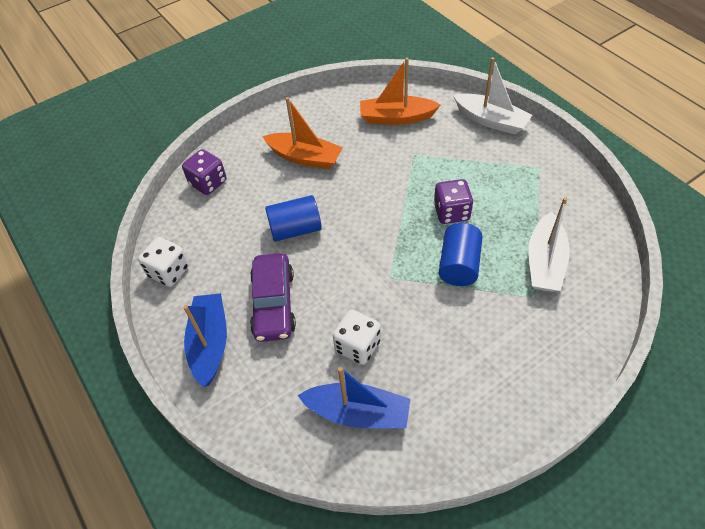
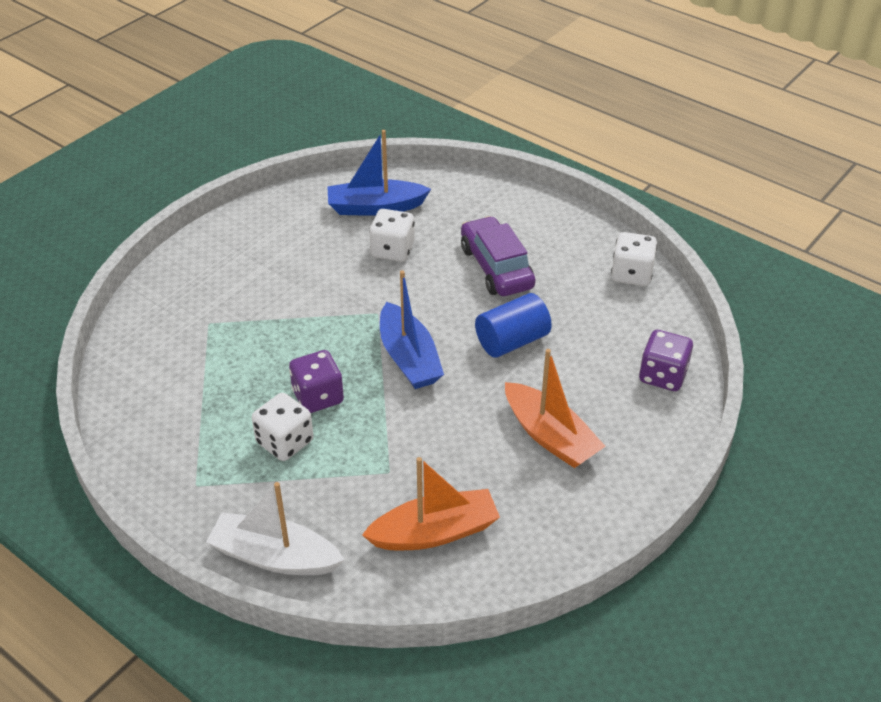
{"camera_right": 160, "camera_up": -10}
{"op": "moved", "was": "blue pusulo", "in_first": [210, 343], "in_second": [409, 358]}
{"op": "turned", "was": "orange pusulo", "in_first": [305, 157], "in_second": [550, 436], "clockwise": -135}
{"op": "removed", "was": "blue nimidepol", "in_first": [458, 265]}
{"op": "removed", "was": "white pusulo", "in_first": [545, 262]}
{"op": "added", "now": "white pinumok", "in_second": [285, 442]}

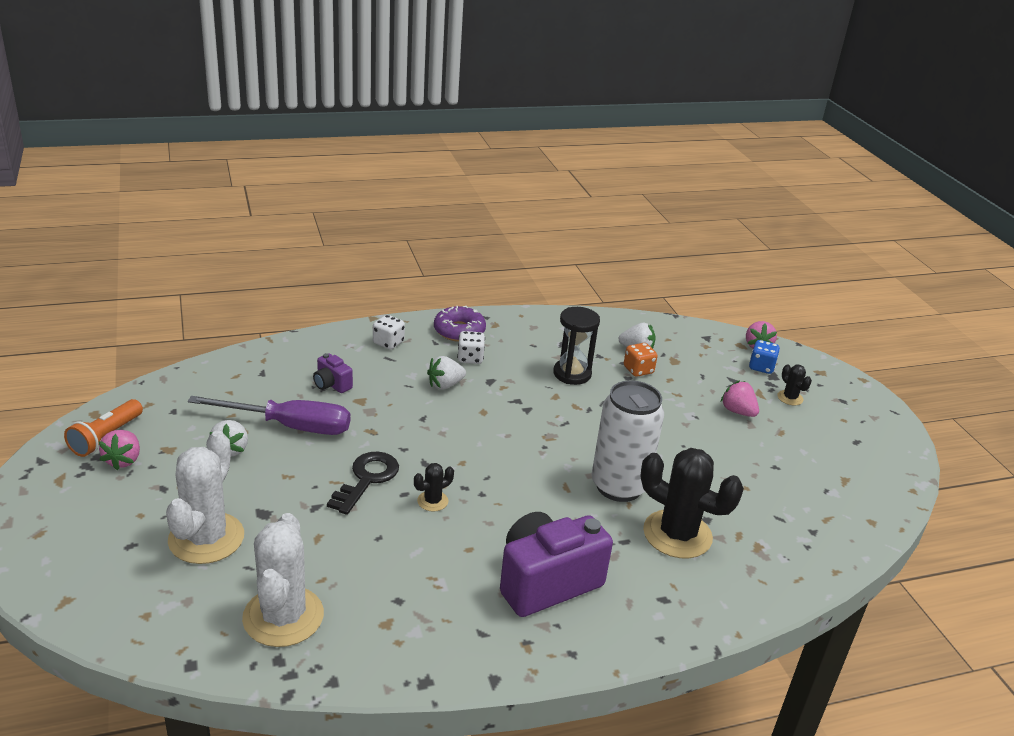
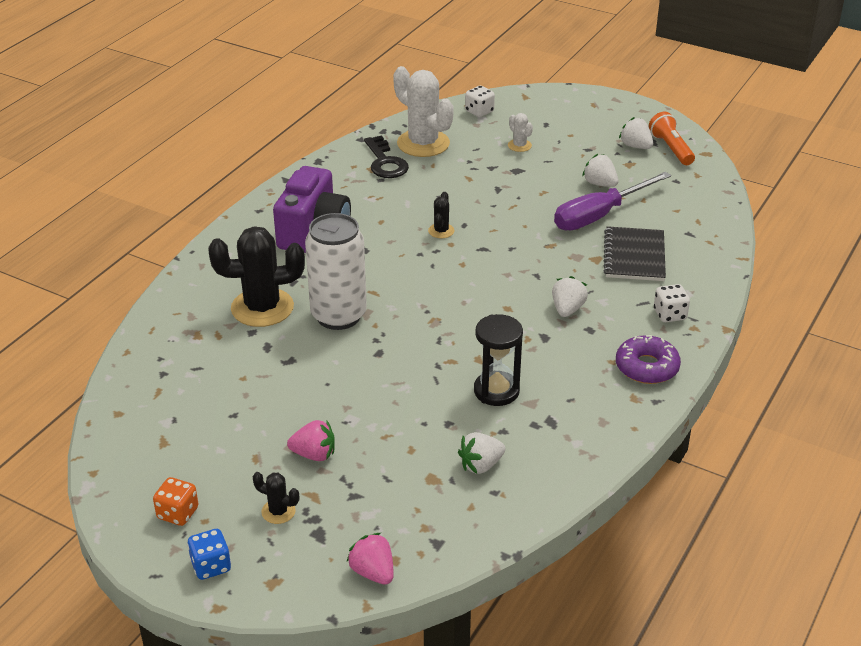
{"camera_right": 140, "camera_up": 5}
{"op": "recoloured", "was": "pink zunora", "now": "white zunora", "in_first": [123, 460], "in_second": [635, 146]}
{"op": "resized", "was": "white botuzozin", "in_first": [206, 538], "in_second": [519, 145], "ratio": 0.45}
{"op": "replaced", "was": "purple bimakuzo", "now": "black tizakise", "in_first": [331, 385], "in_second": [634, 256]}
{"op": "moved", "was": "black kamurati", "in_first": [367, 479], "in_second": [385, 162]}
{"op": "moved", "was": "white pinumok", "in_first": [470, 358], "in_second": [479, 112]}
{"op": "moved", "was": "orange pinumok", "in_first": [638, 370], "in_second": [178, 513]}
{"op": "moved", "was": "blue pinumok", "in_first": [761, 367], "in_second": [211, 566]}

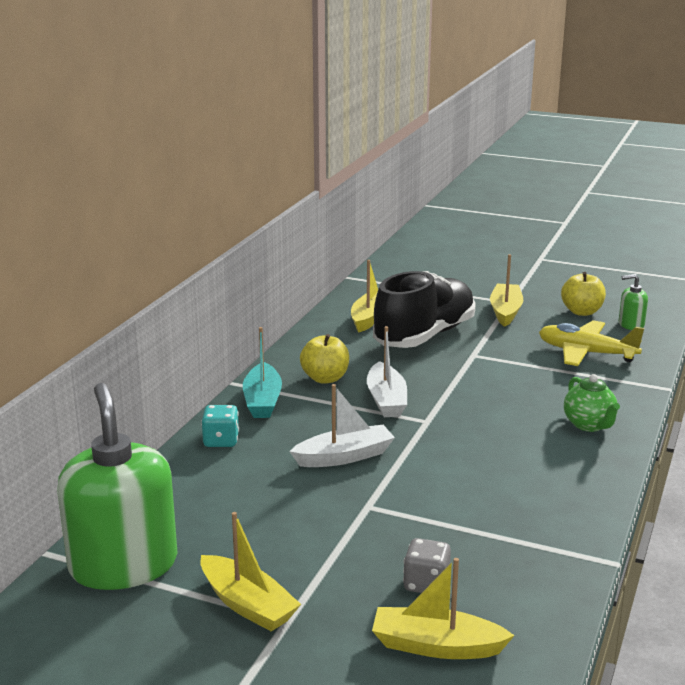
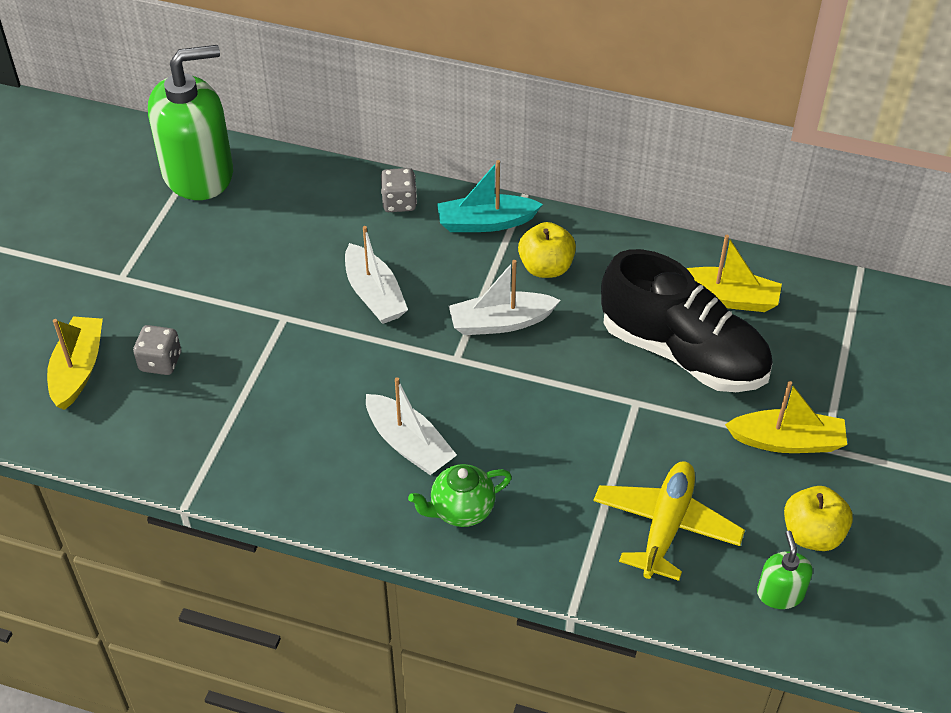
{"camera_right": 85, "camera_up": 25}
{"op": "removed", "was": "yellow pusulo", "in_first": [247, 605]}
{"op": "recoloured", "was": "turquoise pinumok", "now": "grey pinumok", "in_first": [221, 441], "in_second": [399, 202]}
{"op": "added", "now": "white pusulo", "in_second": [409, 444]}

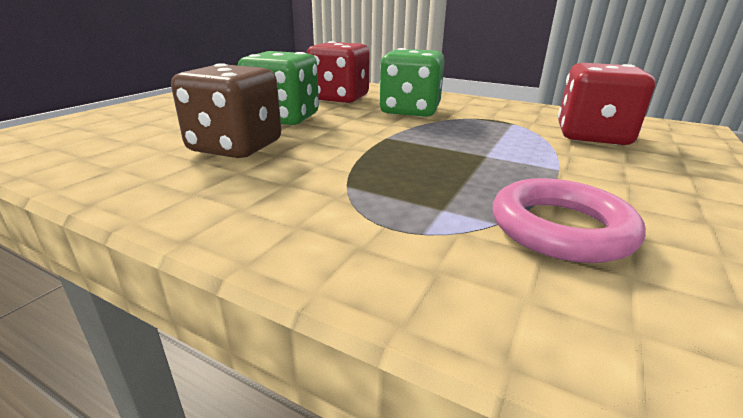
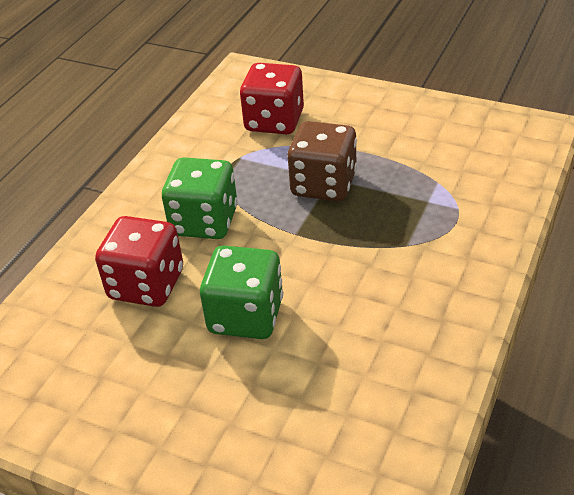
{"camera_right": -90, "camera_up": 15}
{"op": "moved", "was": "brown pinumok", "in_first": [235, 147], "in_second": [323, 185]}
{"op": "removed", "was": "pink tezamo", "in_first": [560, 228]}

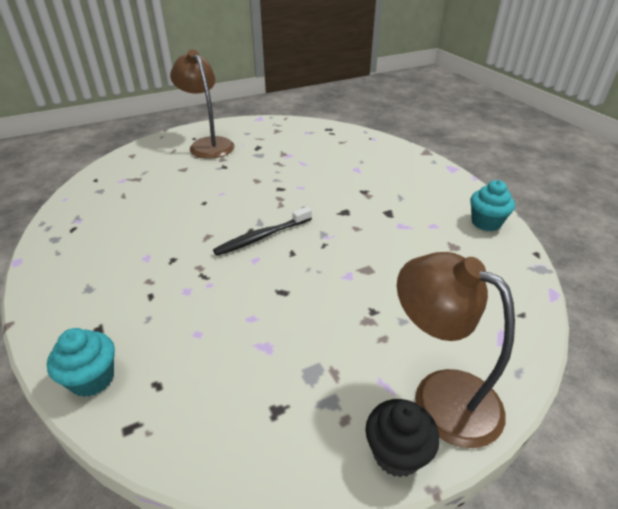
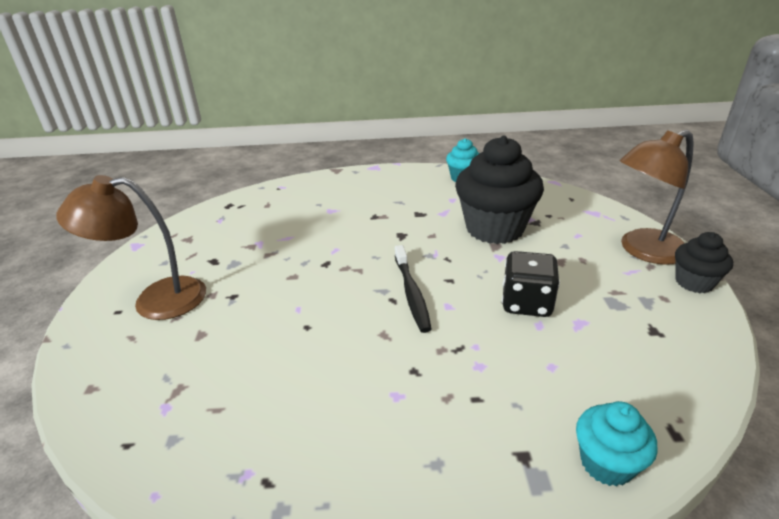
{"camera_right": -65, "camera_up": -5}
{"op": "added", "now": "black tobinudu", "in_second": [494, 229]}
{"op": "added", "now": "black pinumok", "in_second": [526, 303]}

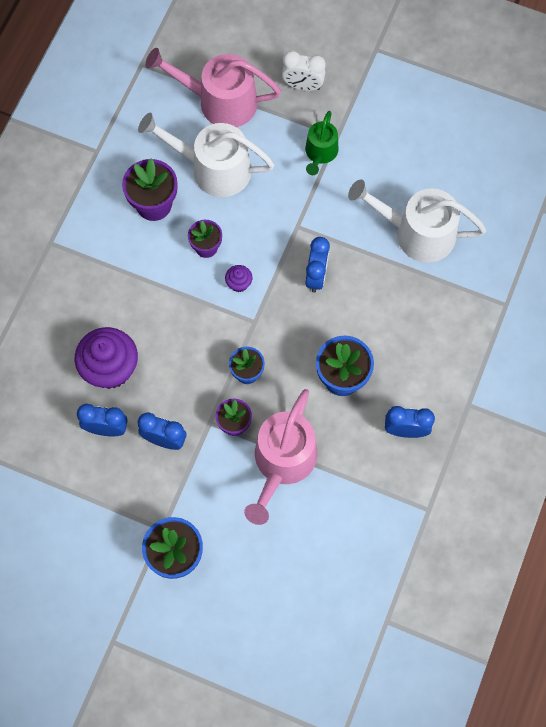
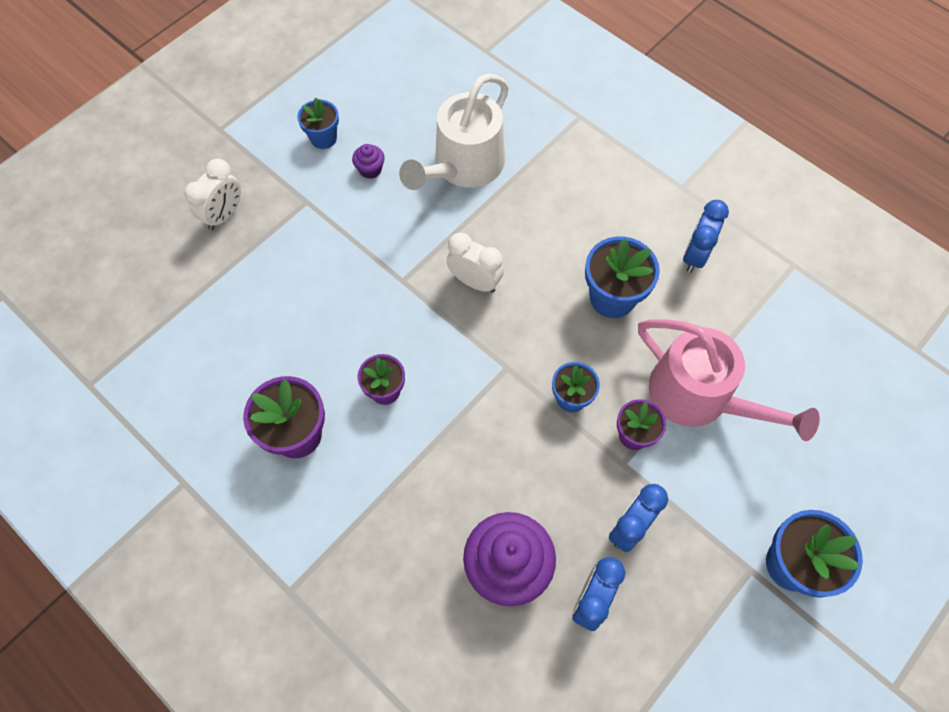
{"camera_right": -70, "camera_up": -5}
{"op": "removed", "was": "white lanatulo", "in_first": [213, 168]}
{"op": "removed", "was": "pink lanatulo", "in_first": [220, 101]}
{"op": "moved", "was": "purple tobinudu", "in_first": [239, 283], "in_second": [370, 169]}
{"op": "removed", "was": "green lanatulo", "in_first": [320, 153]}
{"op": "recoloured", "was": "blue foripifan", "now": "white foripifan", "in_first": [316, 276], "in_second": [475, 282]}
{"op": "added", "now": "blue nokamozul", "in_second": [323, 138]}

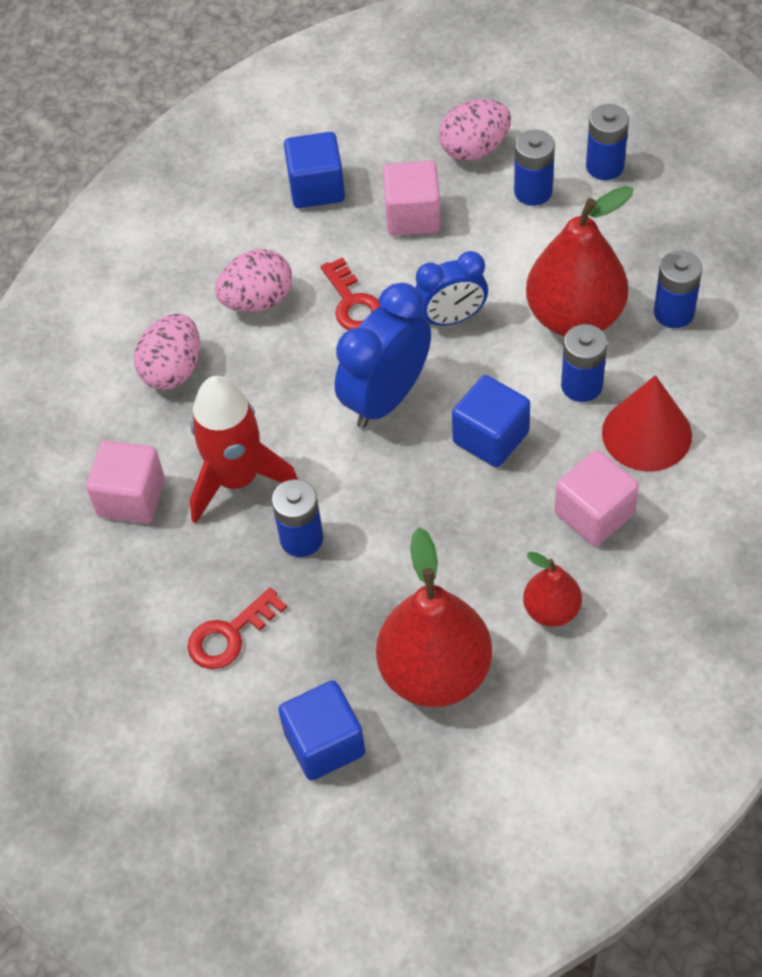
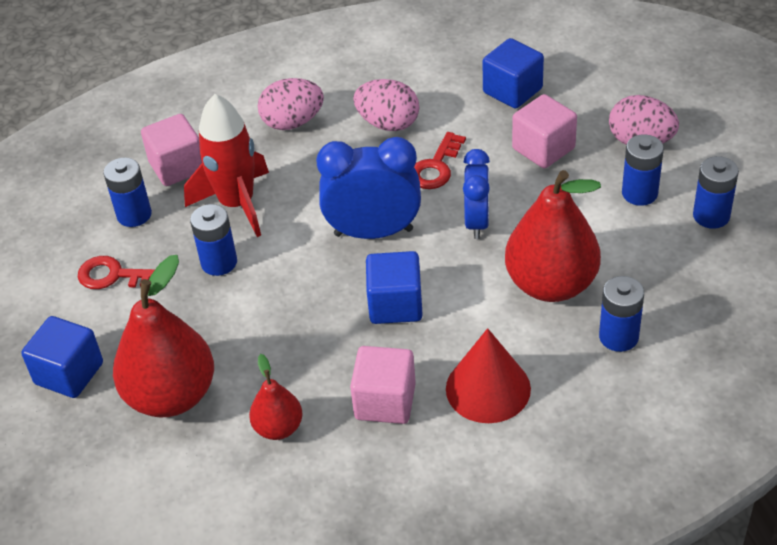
{"camera_right": 50, "camera_up": -10}
{"op": "turned", "was": "blue foripifan", "in_first": [451, 318], "in_second": [477, 222], "clockwise": -120}
{"op": "moved", "was": "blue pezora", "in_first": [581, 385], "in_second": [134, 215]}

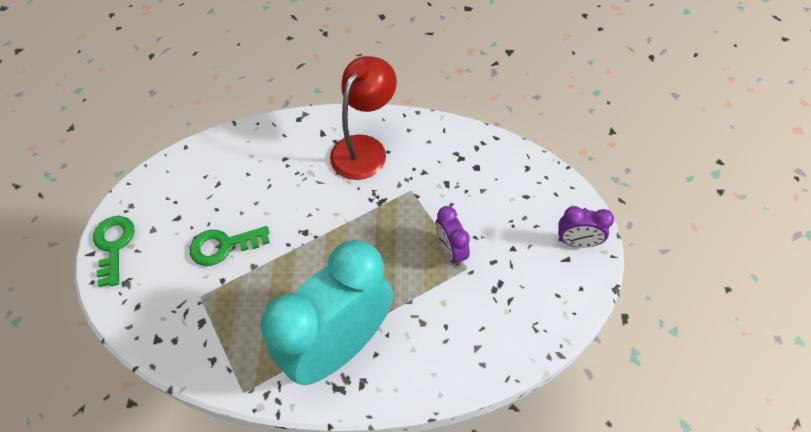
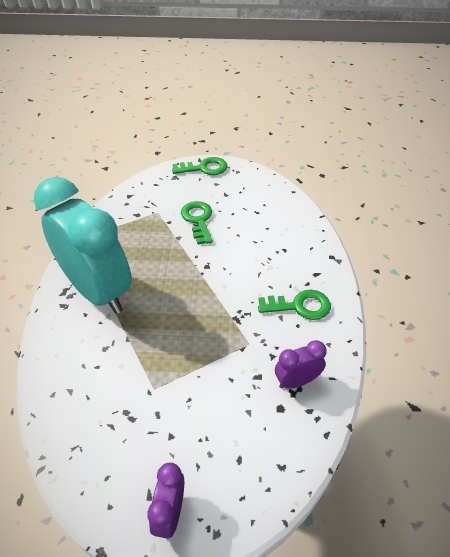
{"camera_right": 90, "camera_up": -10}
{"op": "replaced", "was": "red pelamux", "now": "green kamurati", "in_first": [364, 148], "in_second": [300, 306]}
{"op": "moved", "was": "purple foripifan", "in_first": [450, 251], "in_second": [296, 381]}

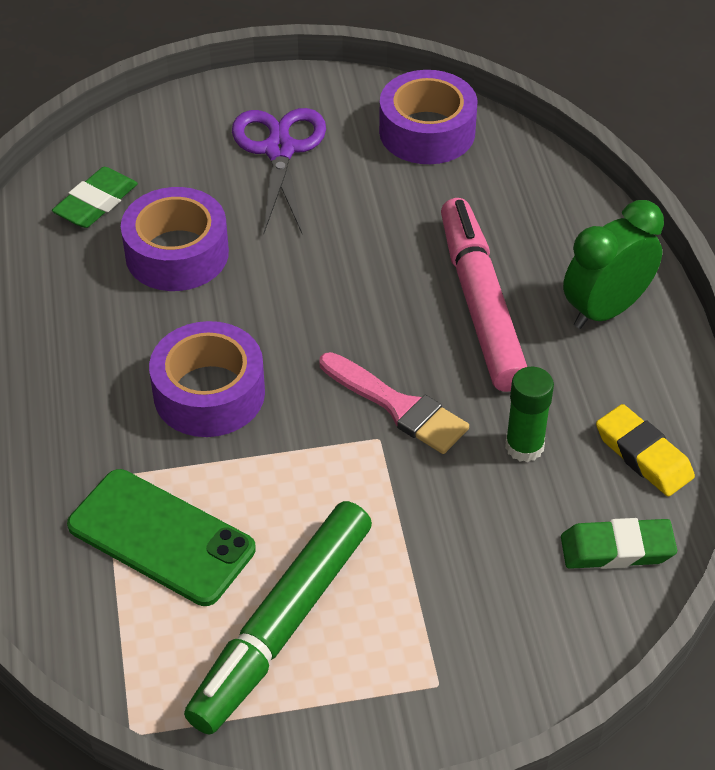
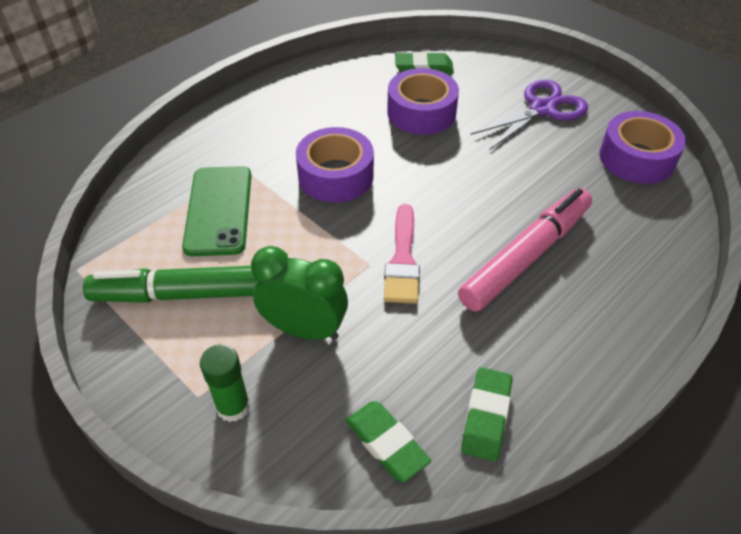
{"camera_right": 55, "camera_up": 0}
{"op": "moved", "was": "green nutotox", "in_first": [524, 446], "in_second": [233, 406]}
{"op": "moved", "was": "green foripifan", "in_first": [605, 310], "in_second": [304, 329]}
{"op": "recoloured", "was": "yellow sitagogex", "now": "green sitagogex", "in_first": [643, 455], "in_second": [486, 416]}

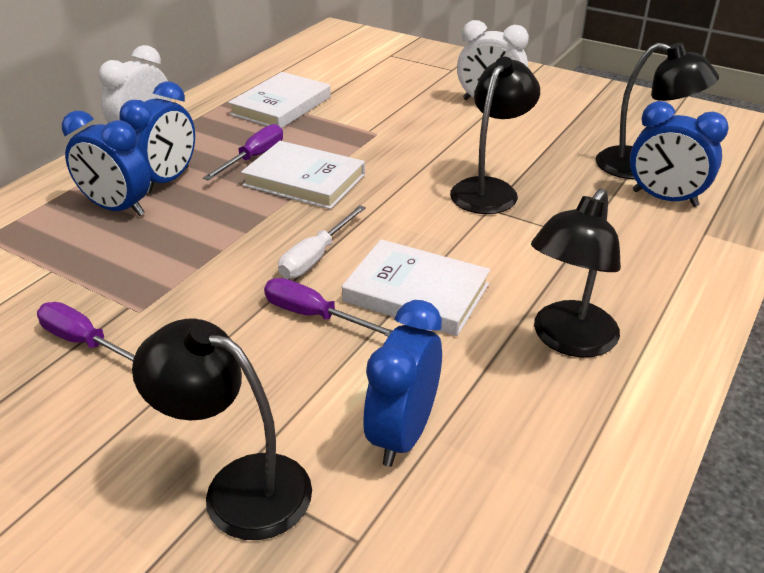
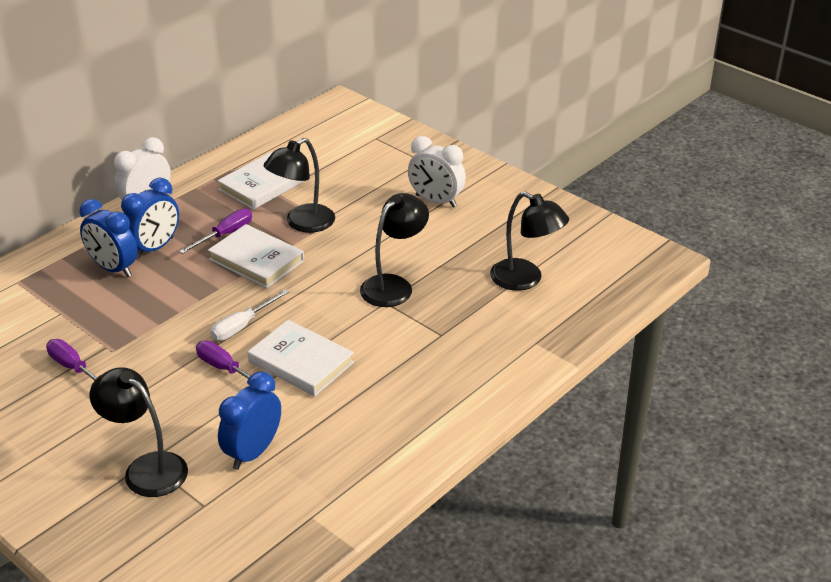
{"camera_right": 10, "camera_up": 0}
{"op": "moved", "was": "black pelamux", "in_first": [568, 340], "in_second": [302, 223]}
{"op": "removed", "was": "blue foripifan", "in_first": [664, 199]}

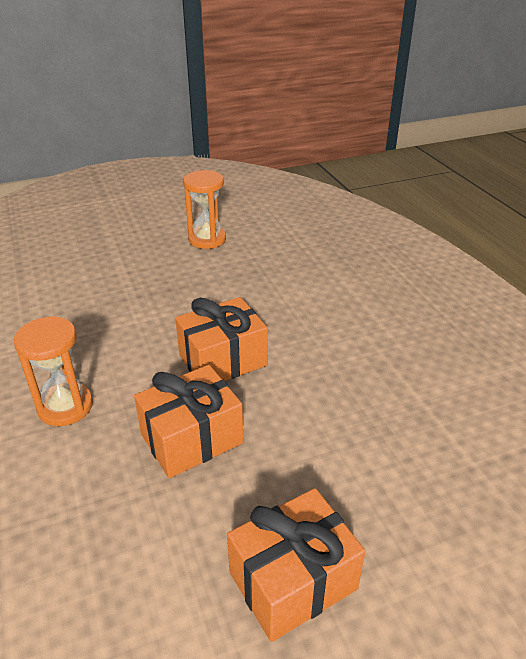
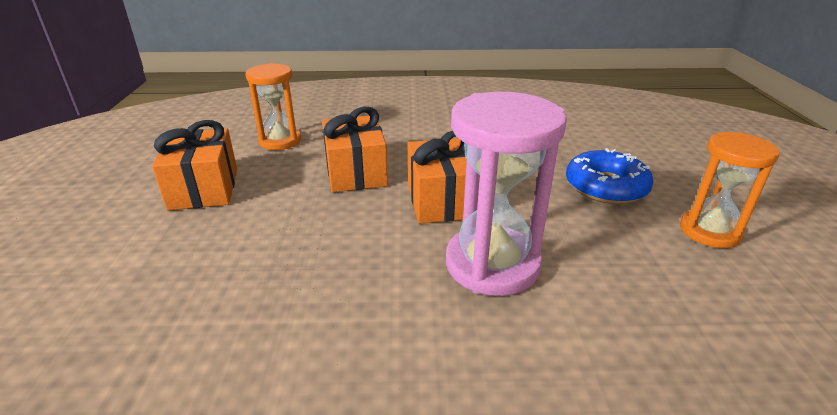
{"camera_right": 110, "camera_up": -5}
{"op": "moved", "was": "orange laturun", "in_first": [65, 407], "in_second": [280, 141]}
{"op": "added", "now": "pink laturun", "in_second": [492, 264]}
{"op": "added", "now": "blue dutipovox", "in_second": [606, 187]}

